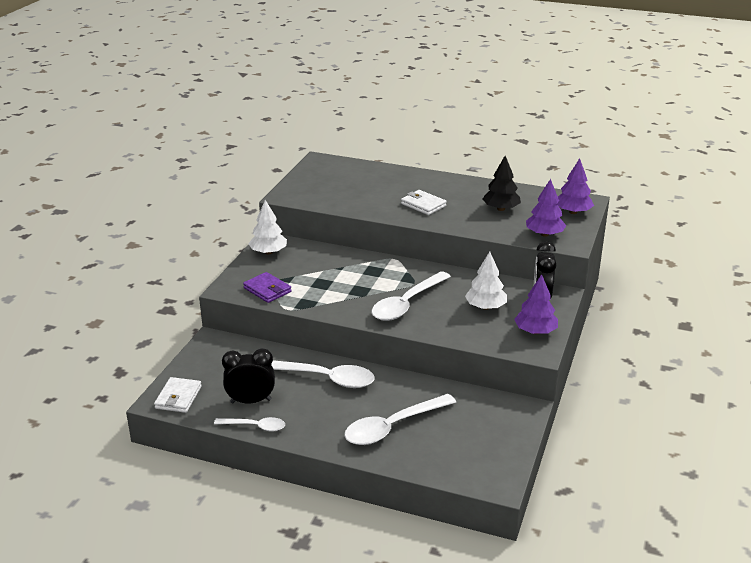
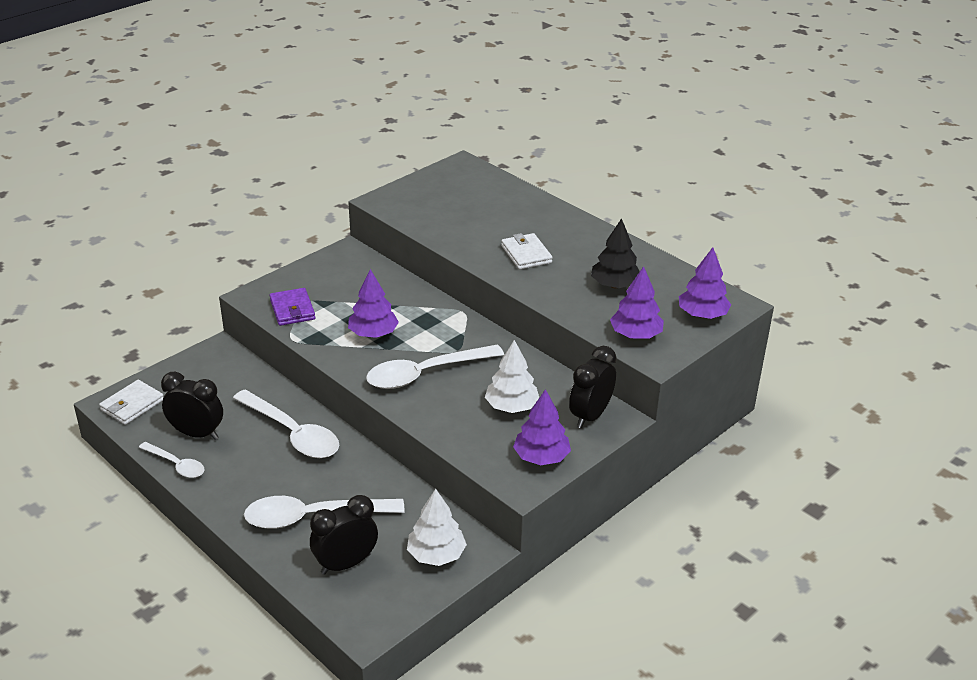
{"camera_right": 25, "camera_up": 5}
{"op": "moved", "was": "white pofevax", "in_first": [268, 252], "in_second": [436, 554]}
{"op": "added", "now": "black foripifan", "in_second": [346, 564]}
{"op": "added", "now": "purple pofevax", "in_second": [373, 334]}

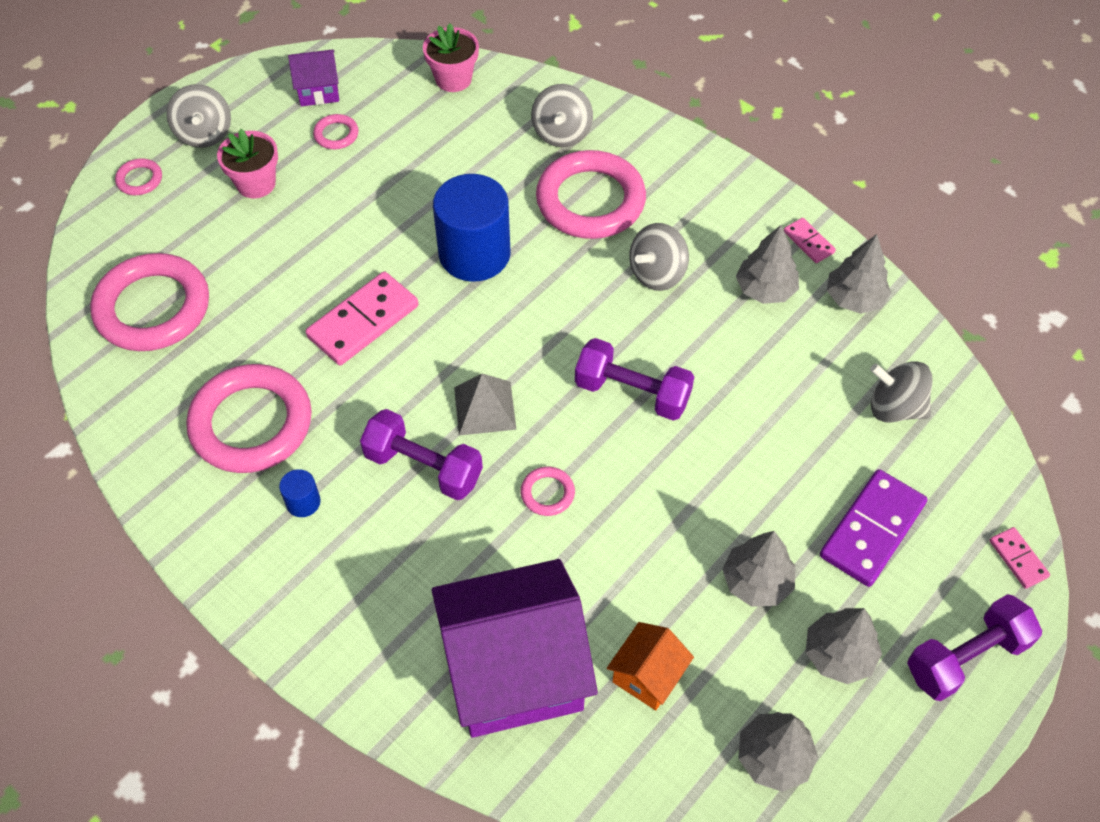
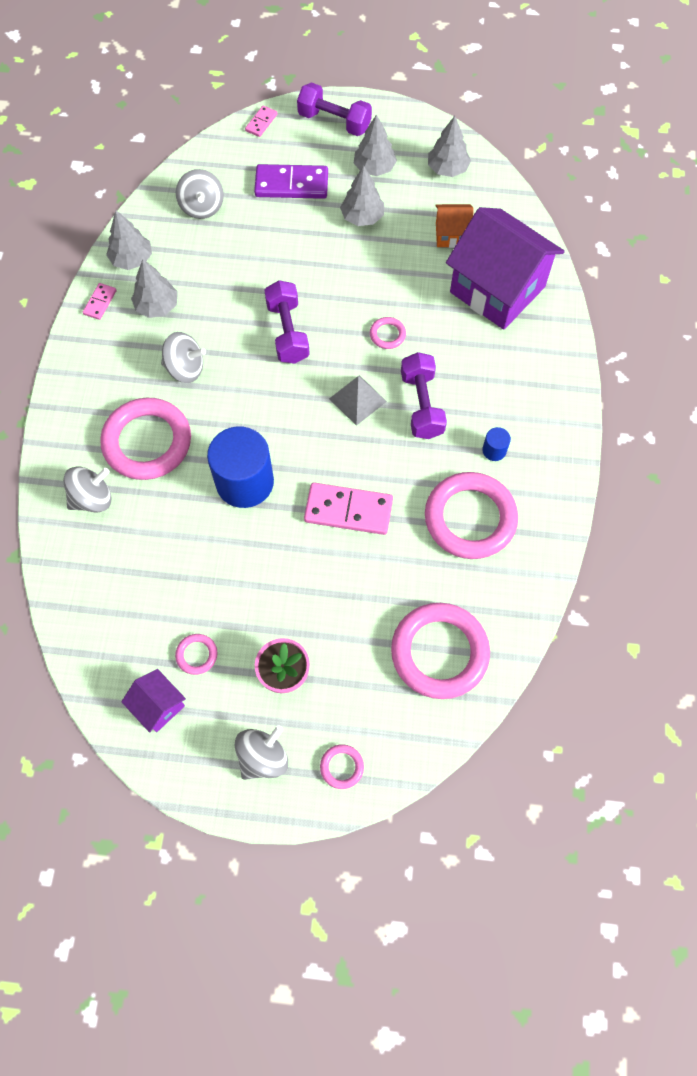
{"camera_right": -125, "camera_up": 10}
{"op": "removed", "was": "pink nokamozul", "in_first": [453, 79]}

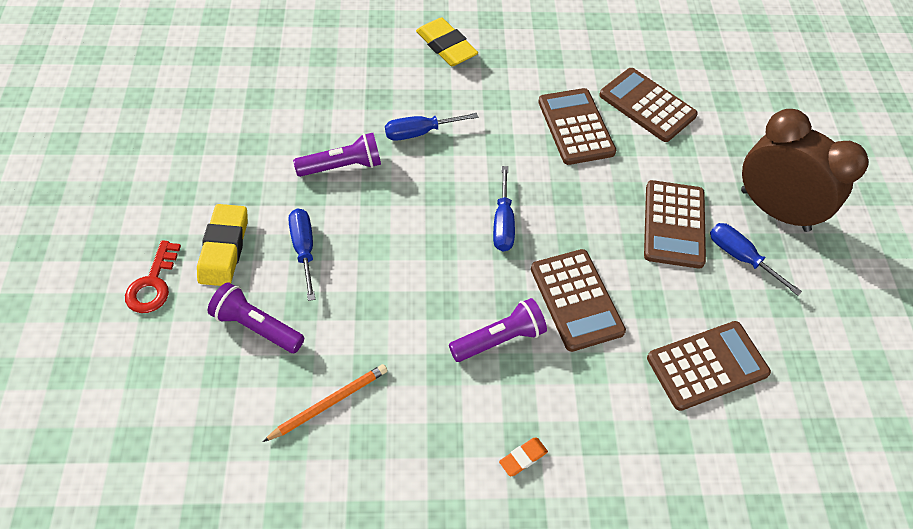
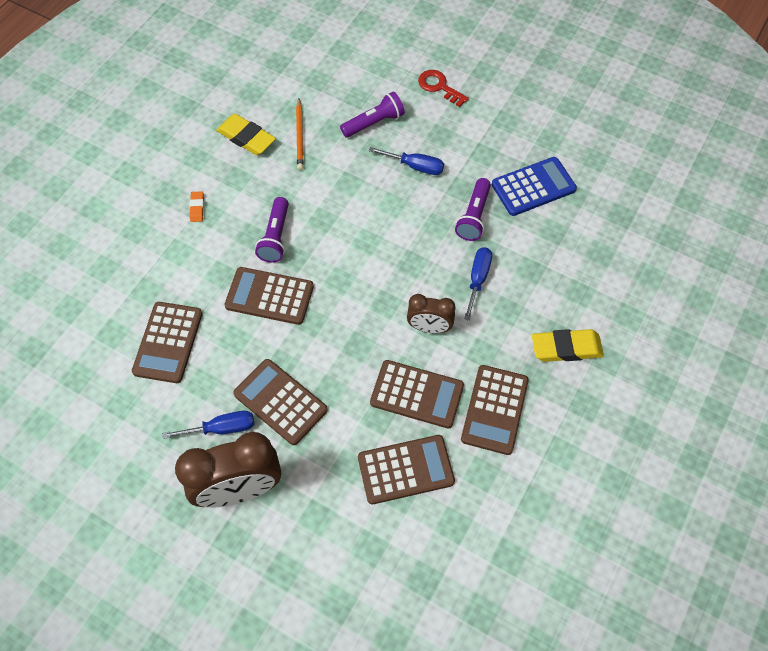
{"camera_right": 125, "camera_up": 5}
{"op": "moved", "was": "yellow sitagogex", "in_first": [224, 248], "in_second": [246, 138]}
{"op": "removed", "was": "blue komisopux", "in_first": [503, 223]}
{"op": "added", "now": "brown foripifan", "in_second": [429, 328]}
{"op": "added", "now": "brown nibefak", "in_second": [495, 410]}
{"op": "added", "now": "blue nibefak", "in_second": [533, 187]}

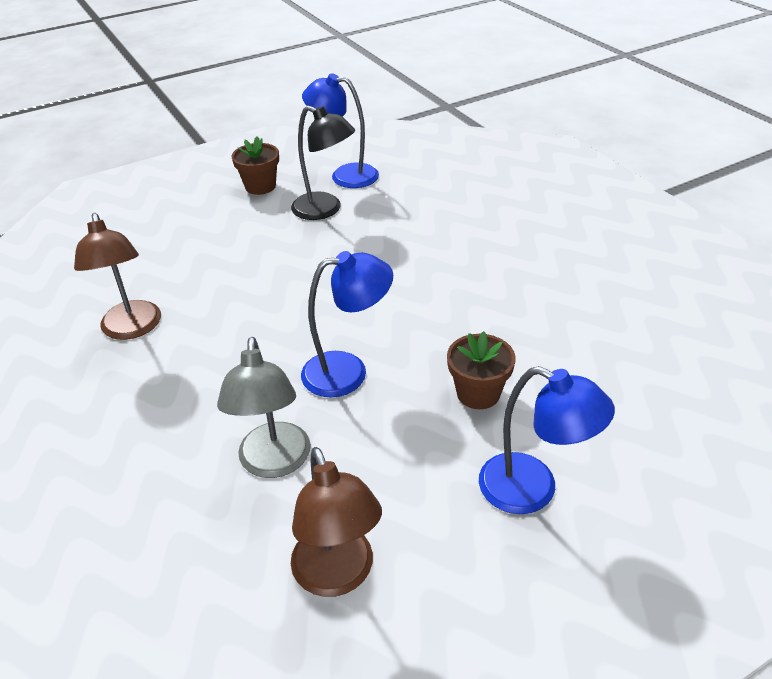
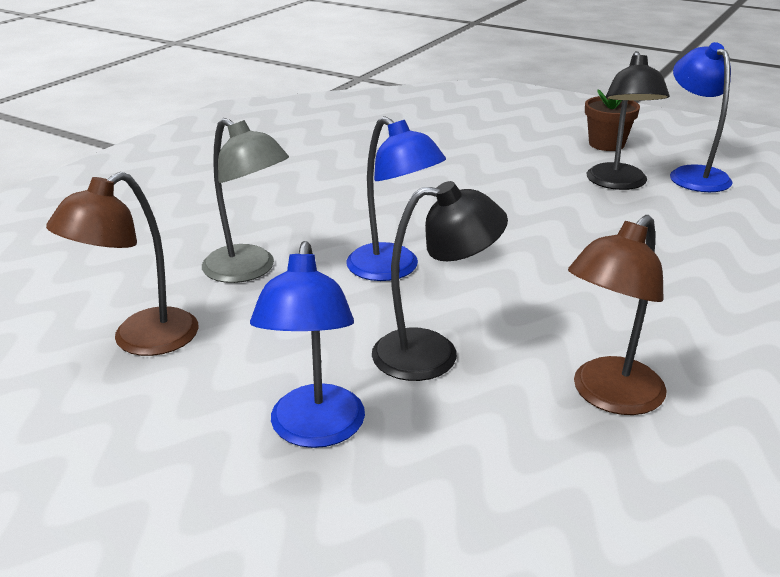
{"camera_right": 60, "camera_up": -10}
{"op": "moved", "was": "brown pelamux", "in_first": [132, 329], "in_second": [608, 396]}
{"op": "turned", "was": "grey pelamux", "in_first": [274, 463], "in_second": [249, 270], "clockwise": -105}
{"op": "replaced", "was": "brown nokamozul", "now": "black pelamux", "in_first": [478, 393], "in_second": [433, 354]}

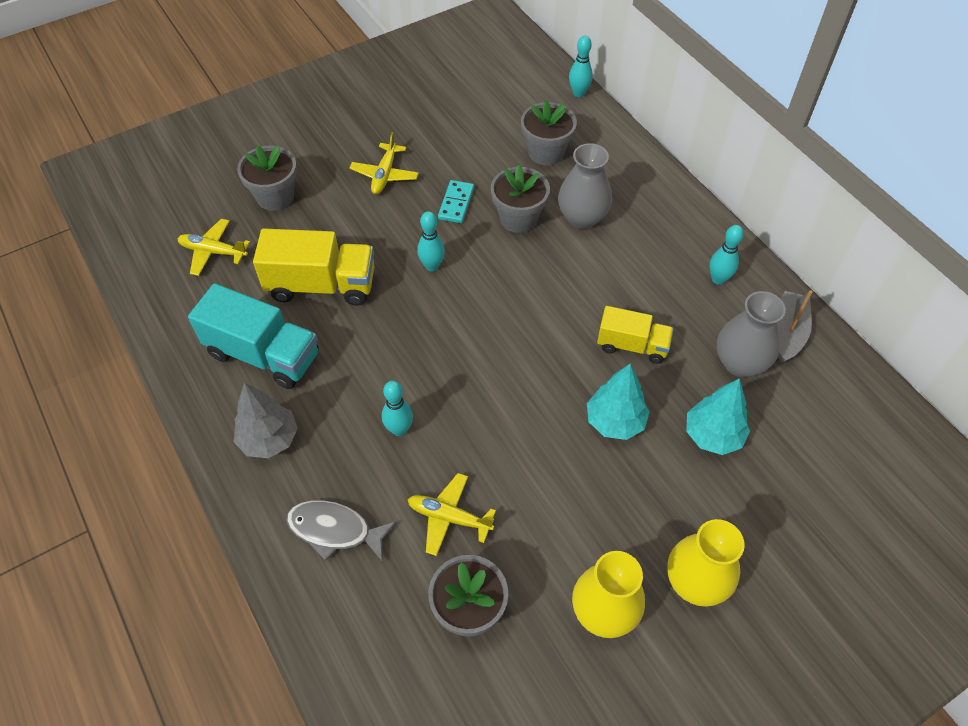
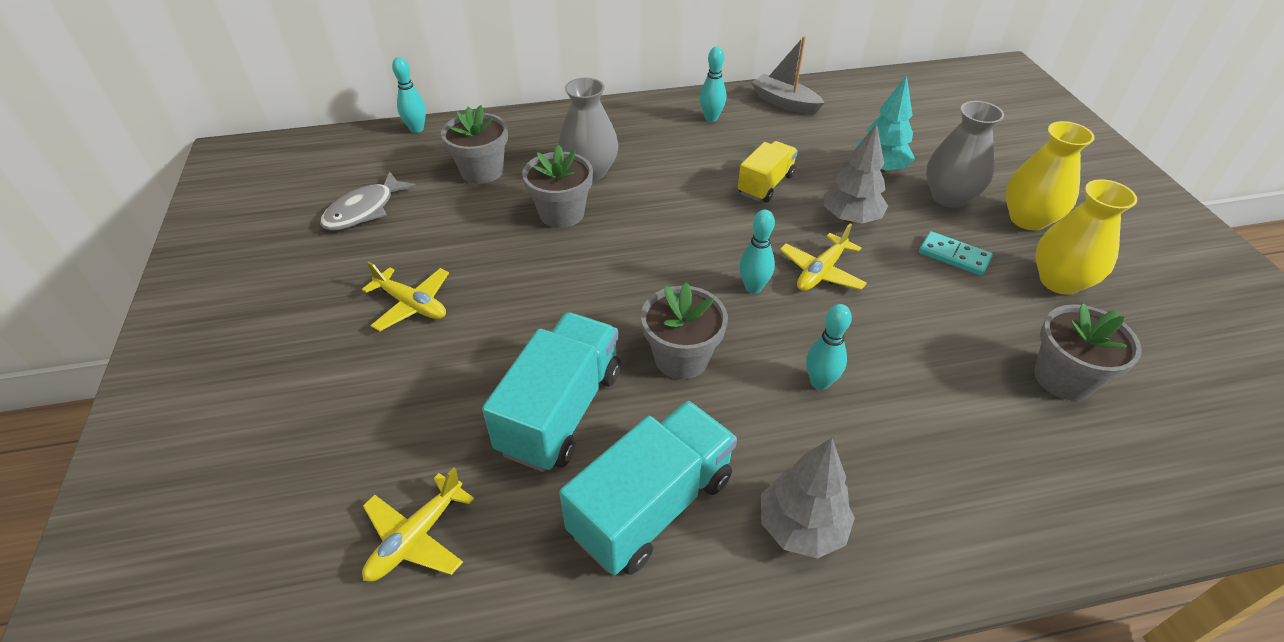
{"camera_right": -70, "camera_up": -10}
{"op": "moved", "was": "grey nokamozul", "in_first": [275, 197], "in_second": [681, 358]}
{"op": "recoloured", "was": "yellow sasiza", "now": "turquoise sasiza", "in_first": [321, 285], "in_second": [561, 411]}
{"op": "moved", "was": "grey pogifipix", "in_first": [335, 530], "in_second": [364, 210]}
{"op": "moved", "was": "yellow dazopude", "in_first": [449, 517], "in_second": [821, 272]}
{"op": "moved", "was": "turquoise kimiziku", "in_first": [432, 266], "in_second": [753, 287]}
{"op": "moved", "was": "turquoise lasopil", "in_first": [456, 203], "in_second": [954, 256]}
{"op": "recoloured", "was": "turquoise pofevax", "now": "grey pofevax", "in_first": [615, 421], "in_second": [850, 218]}
{"op": "moved", "was": "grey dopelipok", "in_first": [739, 363], "in_second": [949, 197]}

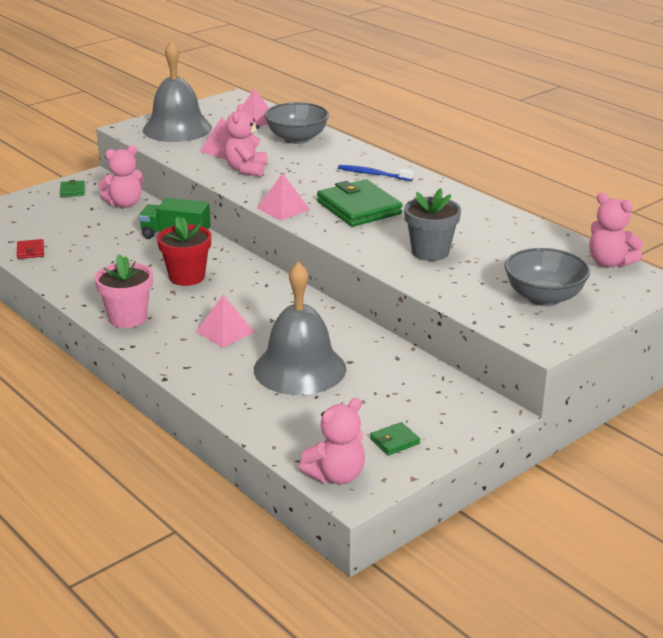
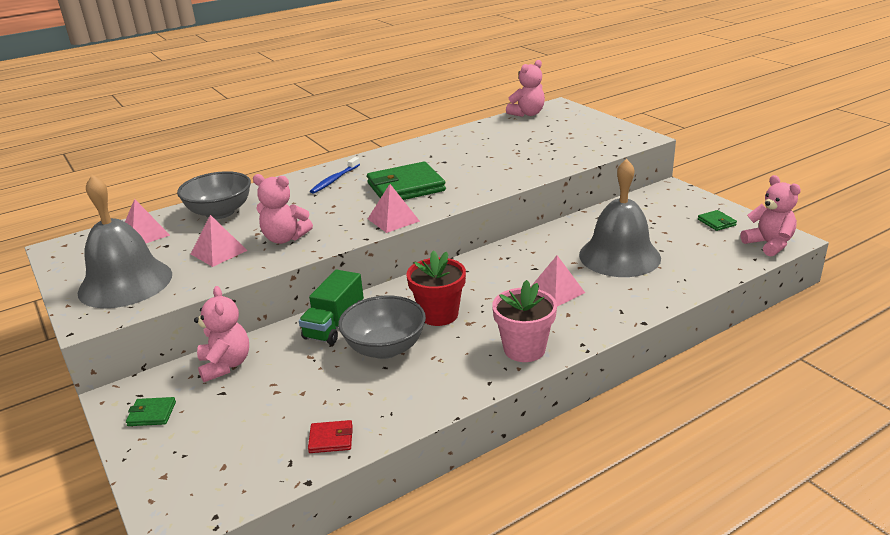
{"camera_right": -80, "camera_up": 0}
{"op": "removed", "was": "grey nokamozul", "in_first": [430, 252]}
{"op": "moved", "was": "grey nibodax", "in_first": [544, 297], "in_second": [385, 348]}

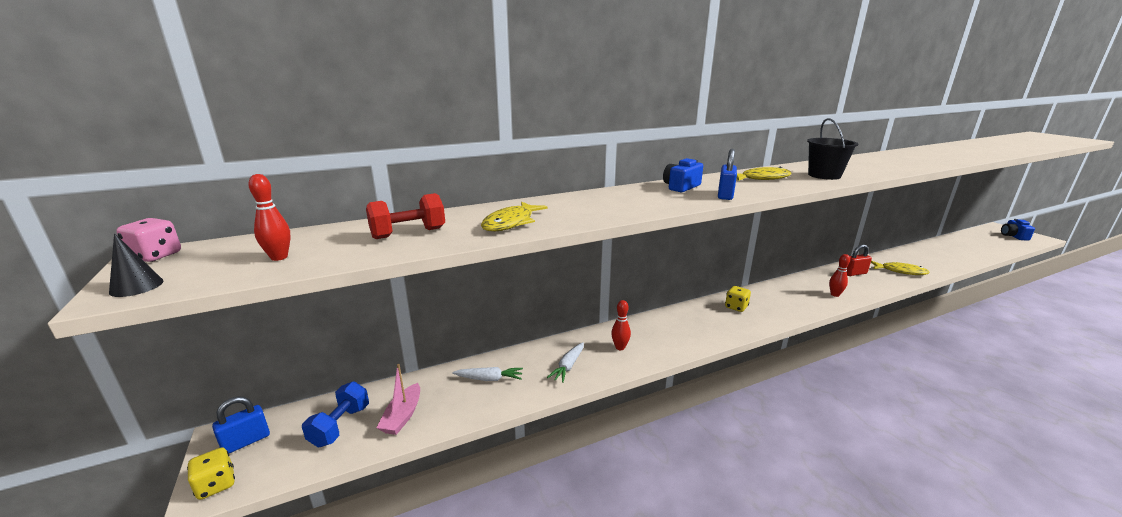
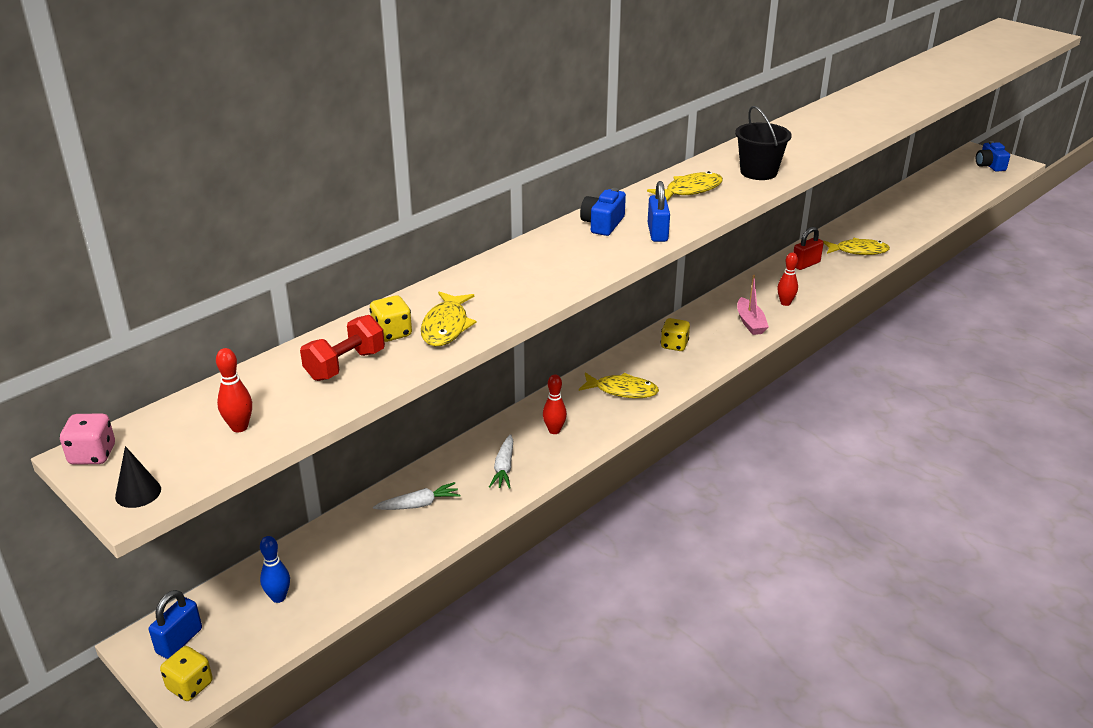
{"camera_right": -20, "camera_up": 10}
{"op": "replaced", "was": "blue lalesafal", "now": "blue kimiziku", "in_first": [340, 426], "in_second": [278, 597]}
{"op": "moved", "was": "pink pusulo", "in_first": [402, 416], "in_second": [750, 323]}
{"op": "added", "now": "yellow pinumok", "in_second": [392, 333]}
{"op": "added", "now": "yellow pogifipix", "in_second": [622, 390]}

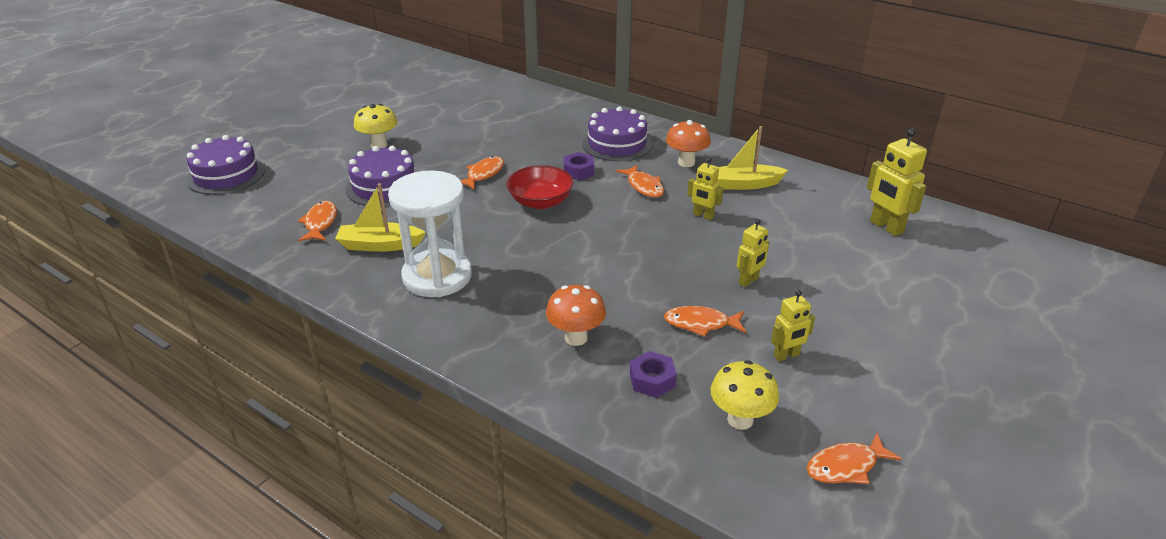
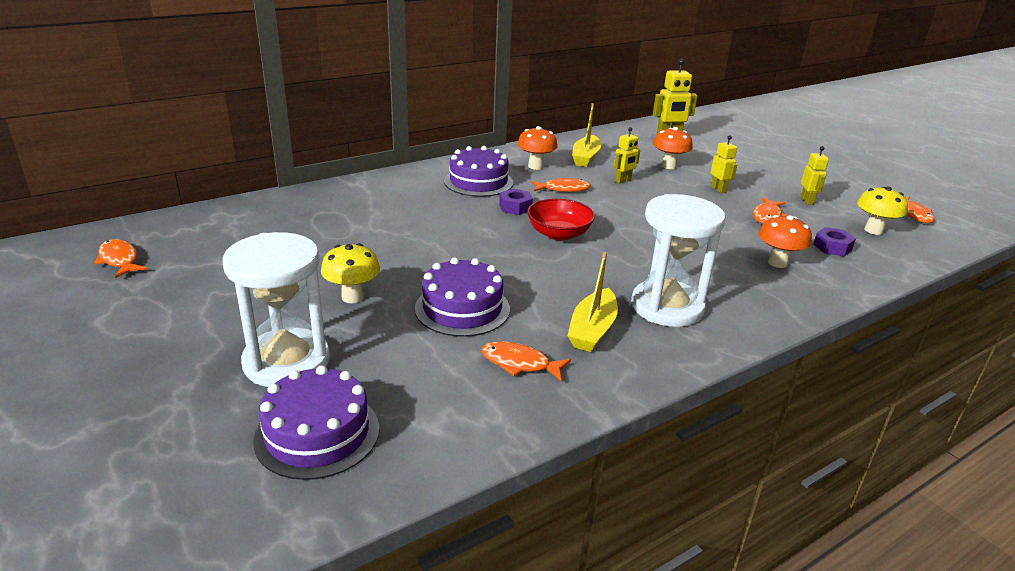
{"camera_right": -70, "camera_up": -5}
{"op": "moved", "was": "orange pogifipix", "in_first": [483, 174], "in_second": [119, 260]}
{"op": "added", "now": "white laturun", "in_second": [286, 362]}
{"op": "added", "now": "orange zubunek", "in_second": [669, 166]}

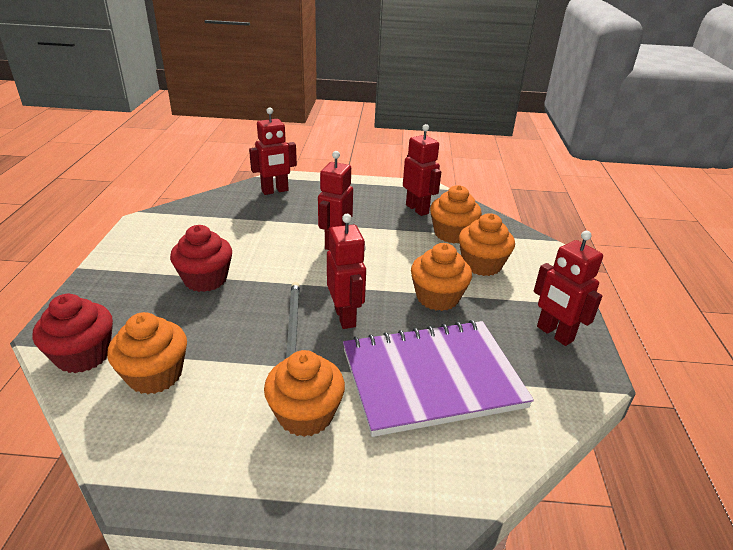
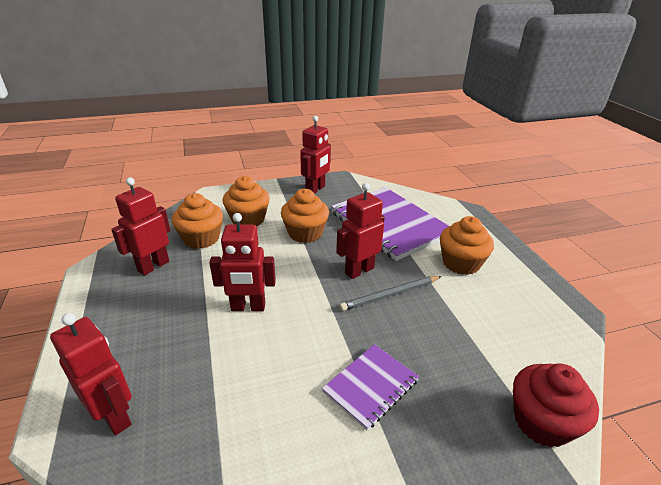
{"camera_right": -110, "camera_up": 0}
{"op": "removed", "was": "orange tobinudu", "in_first": [155, 375]}
{"op": "replaced", "was": "red tobinudu", "now": "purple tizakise", "in_first": [205, 279], "in_second": [370, 386]}

